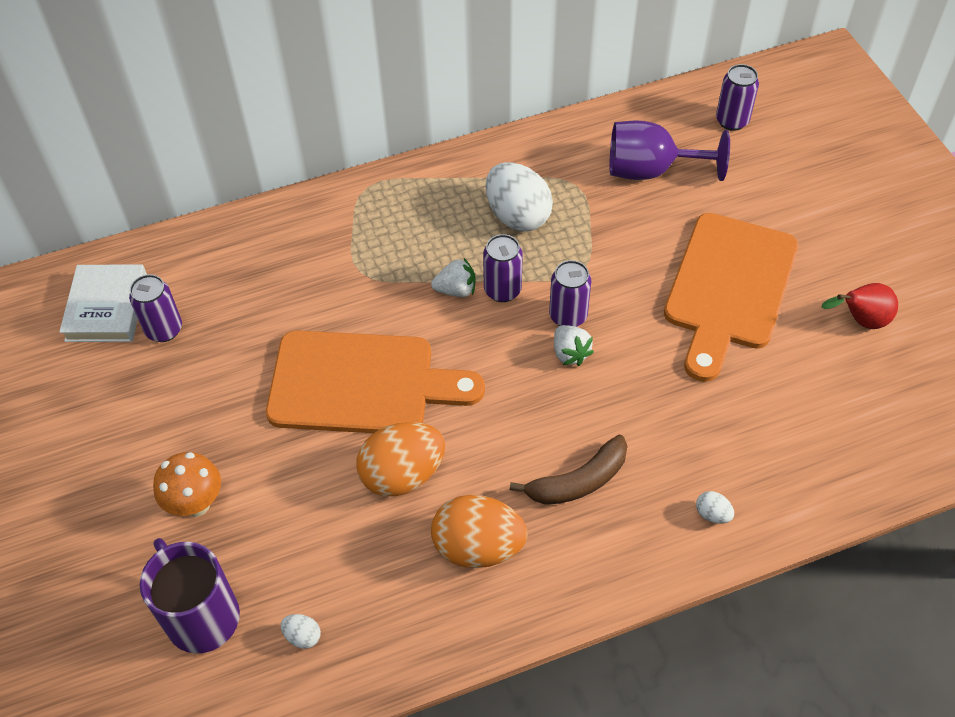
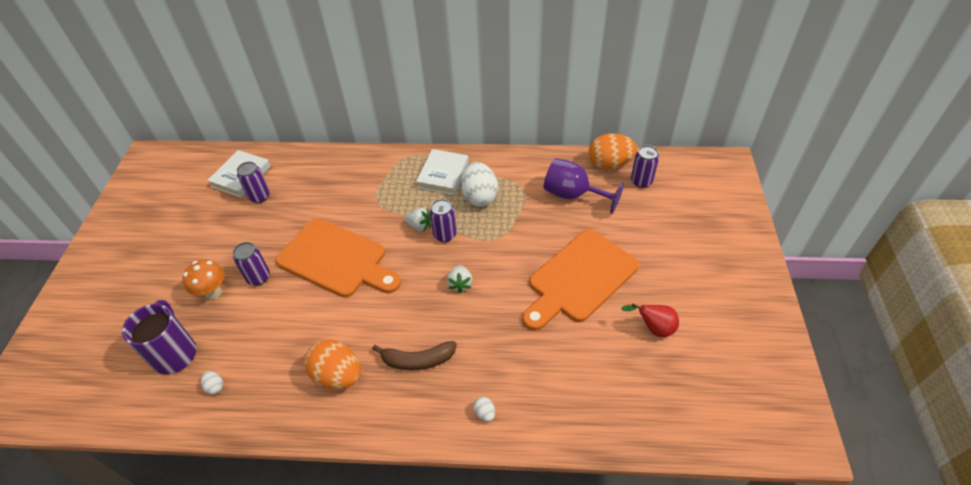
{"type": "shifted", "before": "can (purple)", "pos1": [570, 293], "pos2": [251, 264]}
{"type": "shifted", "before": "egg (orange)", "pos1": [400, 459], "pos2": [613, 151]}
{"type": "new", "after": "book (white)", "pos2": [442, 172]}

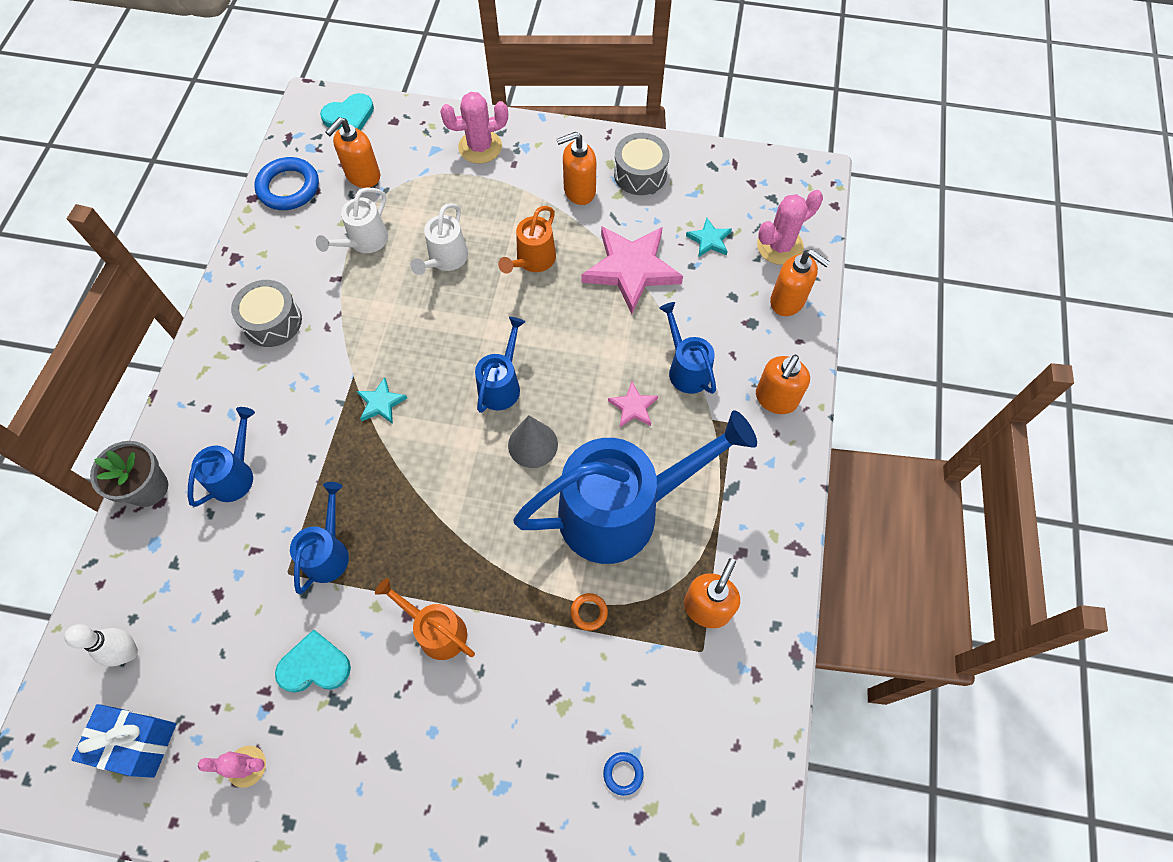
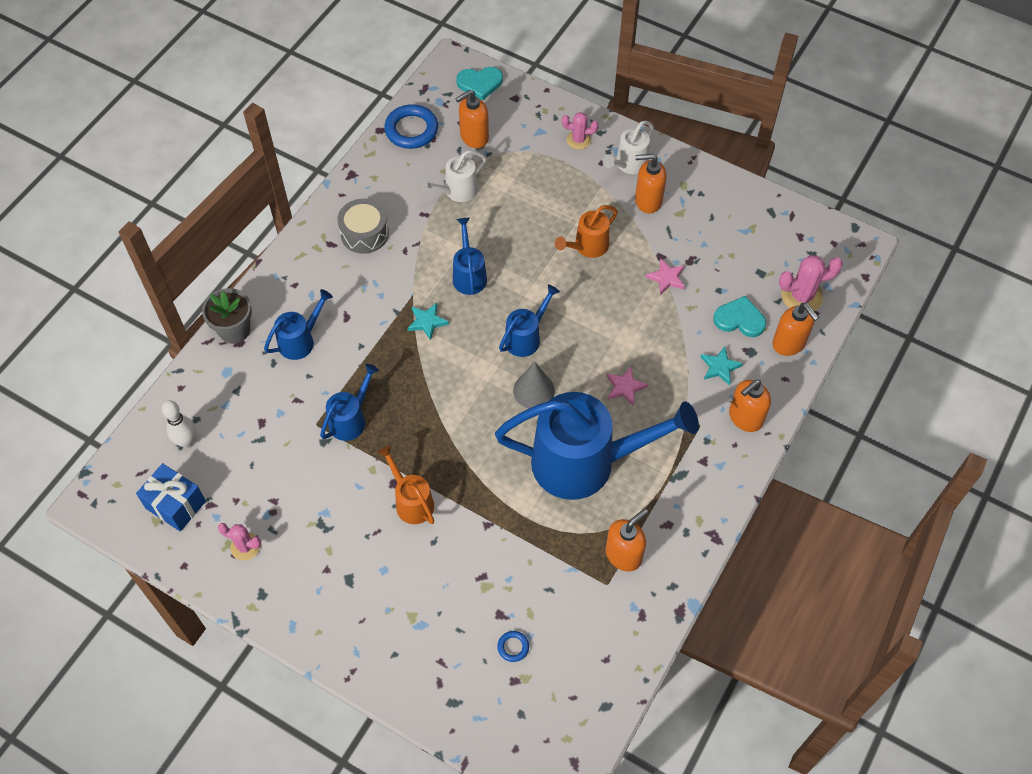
{"type": "scaled", "before": "cactus (pink)", "pos1": [474, 128], "pos2": [580, 131], "scale": 0.64}
{"type": "gone", "before": "drum (grey)", "pos1": [641, 164]}
{"type": "shifted", "before": "watering can (white)", "pos1": [439, 239], "pos2": [628, 147]}
{"type": "shifted", "before": "star (turquoise)", "pos1": [709, 237], "pos2": [722, 365]}
{"type": "scaled", "before": "star (pink)", "pos1": [632, 270], "pos2": [665, 277], "scale": 0.47}
{"type": "shifted", "before": "watering can (blue)", "pos1": [687, 348], "pos2": [470, 256]}
{"type": "gone", "before": "ring (orange)", "pos1": [589, 612]}
{"type": "shifted", "before": "heart (turquoise)", "pos1": [313, 661], "pos2": [739, 316]}

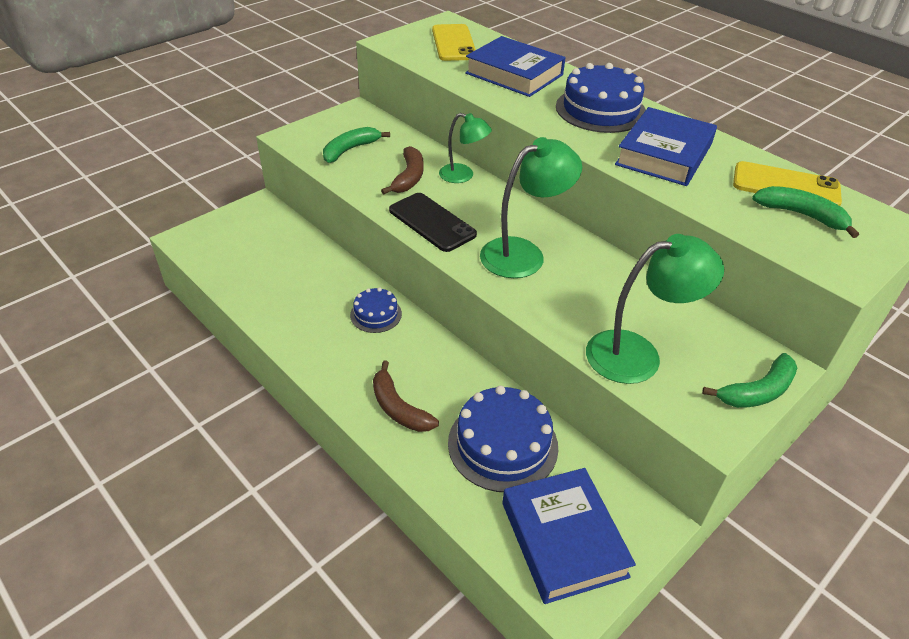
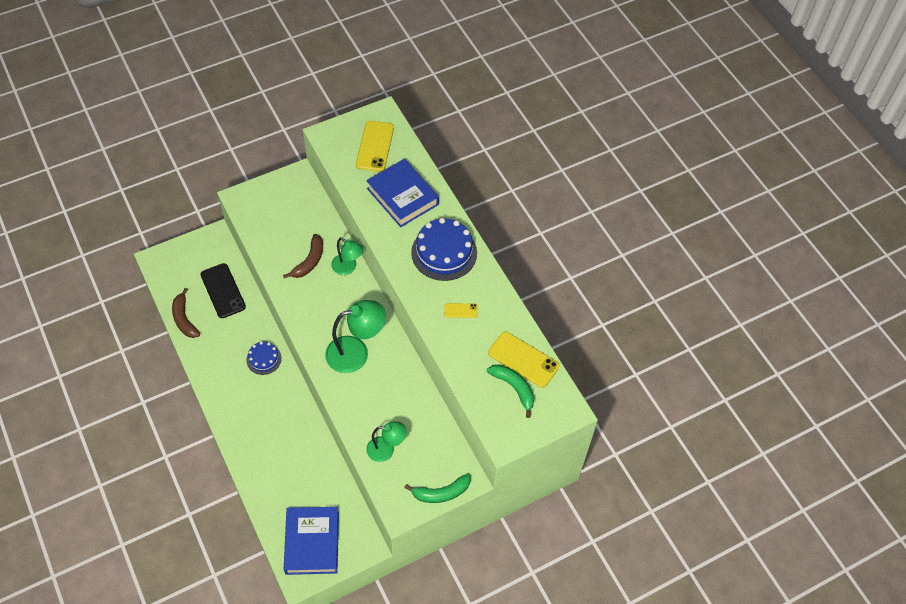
{"type": "swapped", "before": "book (blue)", "after": "phone (yellow)", "pos1": [666, 146], "pos2": [461, 310]}
{"type": "gone", "before": "banana (green)", "pos1": [356, 145]}
{"type": "shifted", "before": "phone (black)", "pos1": [433, 222], "pos2": [223, 290]}
{"type": "scaled", "before": "lamp (green)", "pos1": [655, 309], "pos2": [386, 441], "scale": 0.62}
{"type": "shifted", "before": "banana (brown)", "pos1": [406, 396], "pos2": [186, 313]}
{"type": "gone", "before": "cake (blue)", "pos1": [503, 439]}

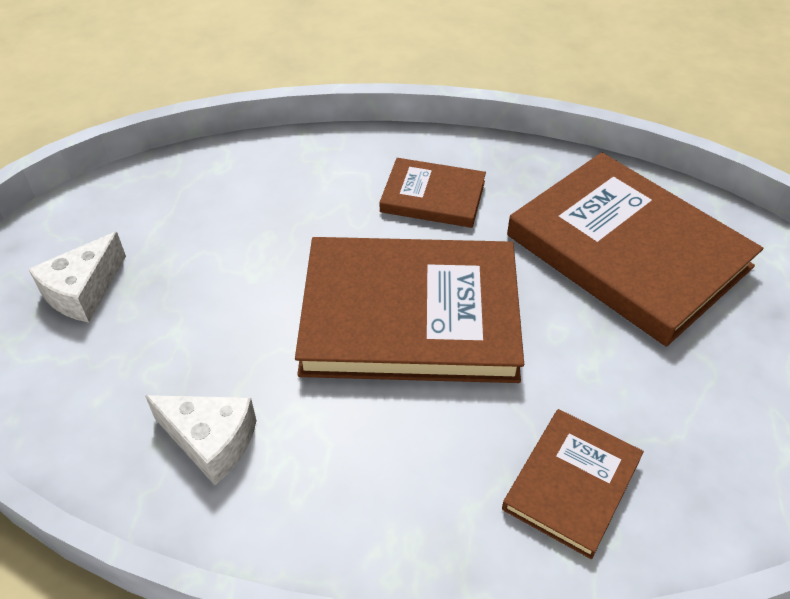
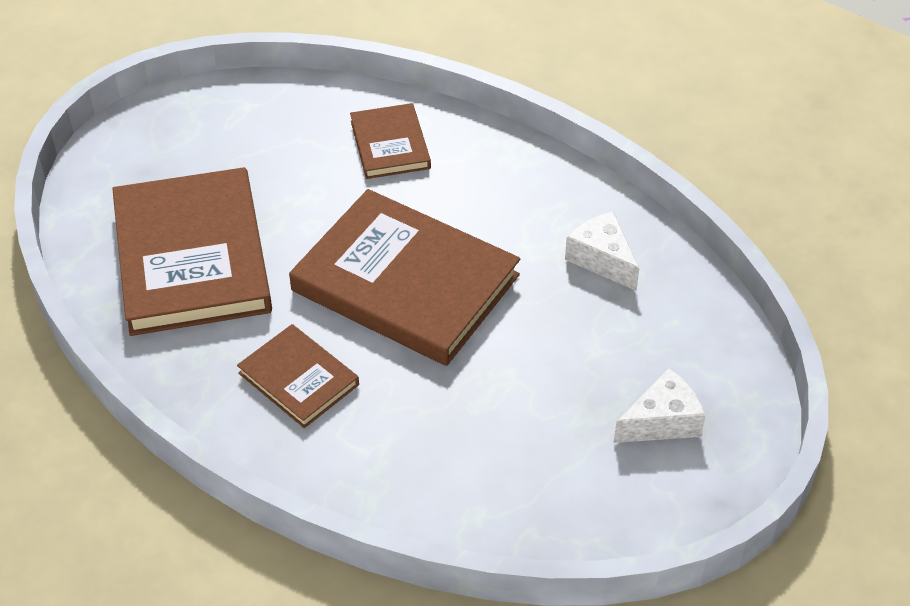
{"type": "rotated", "before": "book (brown)", "pos1": [573, 484], "pos2": [390, 141], "turn": -75}

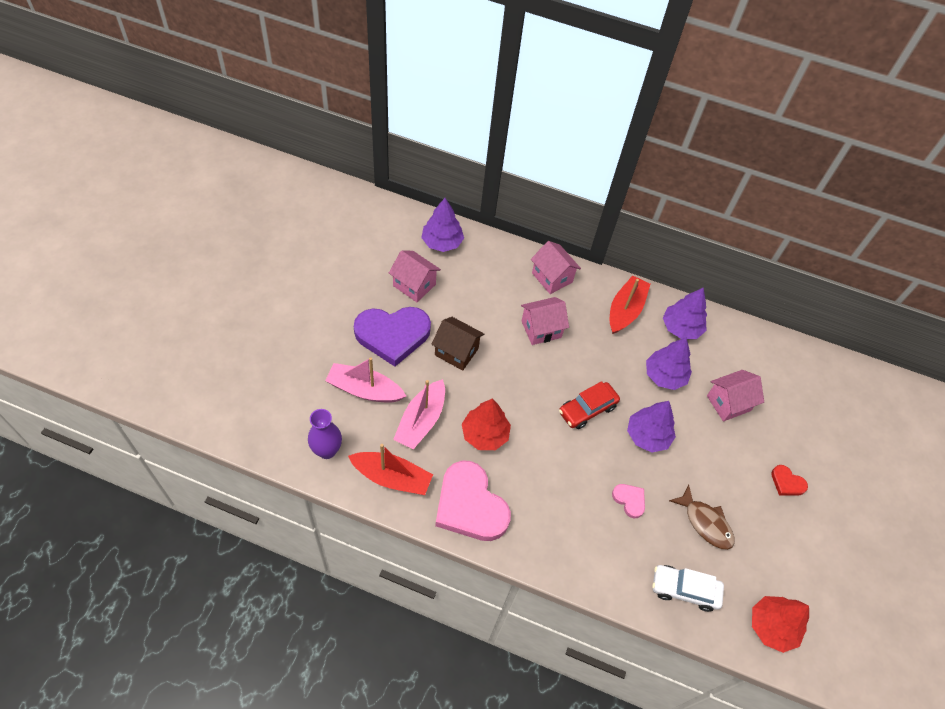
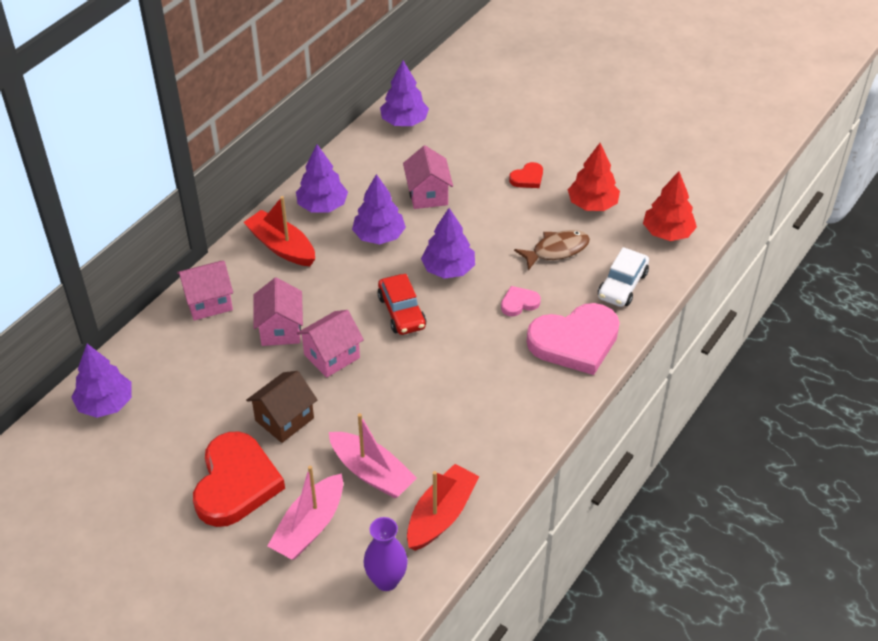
{"type": "shifted", "before": "house (pink)", "pos1": [415, 276], "pos2": [330, 344]}
{"type": "repainted", "before": "heart (purple)", "after": "heart (red)", "pos1": [392, 337], "pos2": [239, 479]}
{"type": "shifted", "before": "tree (red)", "pos1": [486, 424], "pos2": [594, 177]}
{"type": "shifted", "before": "heart (pink)", "pos1": [473, 501], "pos2": [573, 339]}
{"type": "new", "after": "tree (purple)", "pos2": [404, 93]}

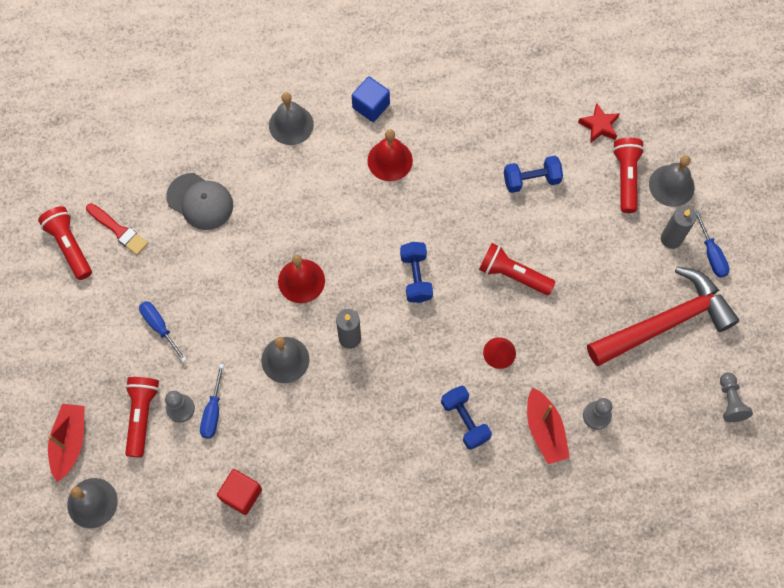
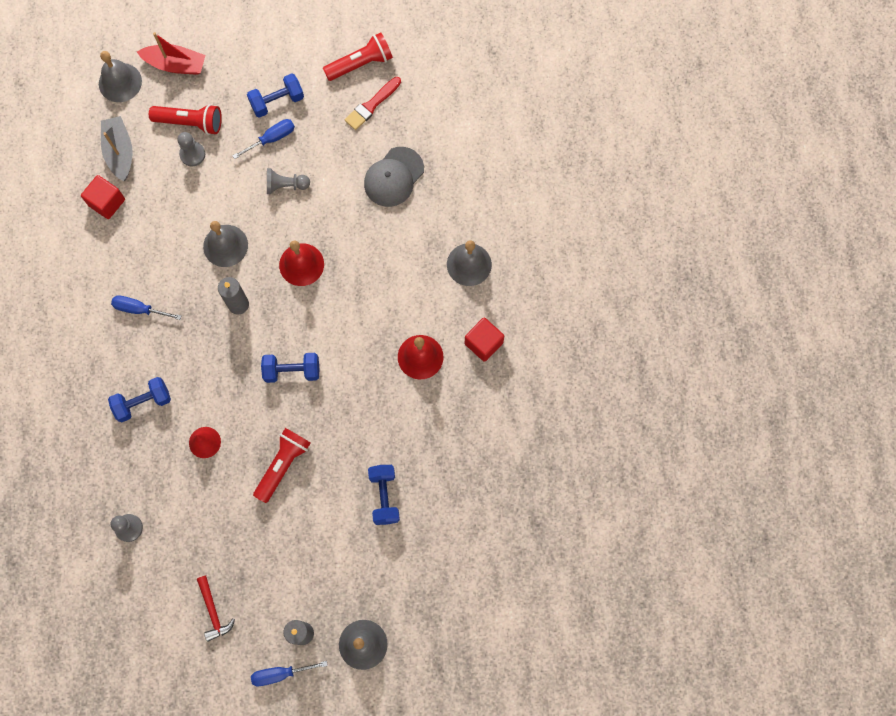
{"type": "repainted", "before": "cube (blue)", "after": "cube (red)", "pos1": [371, 99], "pos2": [484, 340]}
{"type": "gone", "before": "star (red)", "pos1": [599, 123]}
{"type": "gone", "before": "flashlight (red)", "pos1": [628, 175]}
{"type": "scaled", "before": "hammer (red)", "pos1": [663, 316], "pos2": [216, 609], "scale": 0.41}
{"type": "shifted", "before": "screwdriver (blue)", "pos1": [212, 401], "pos2": [146, 307]}
{"type": "shifted", "before": "pawn (grey)", "pos1": [736, 397], "pos2": [288, 181]}
{"type": "gone", "before": "boat (red)", "pos1": [548, 426]}
{"type": "new", "after": "dumbbell (blue)", "pos2": [275, 95]}
{"type": "new", "after": "boat (grey)", "pos2": [117, 148]}

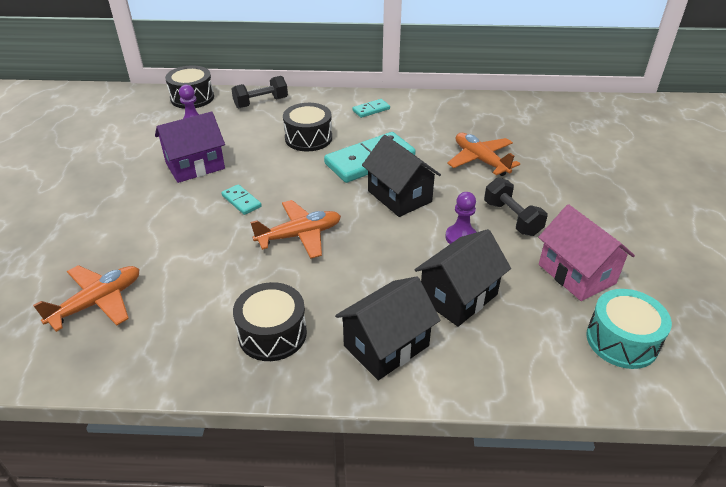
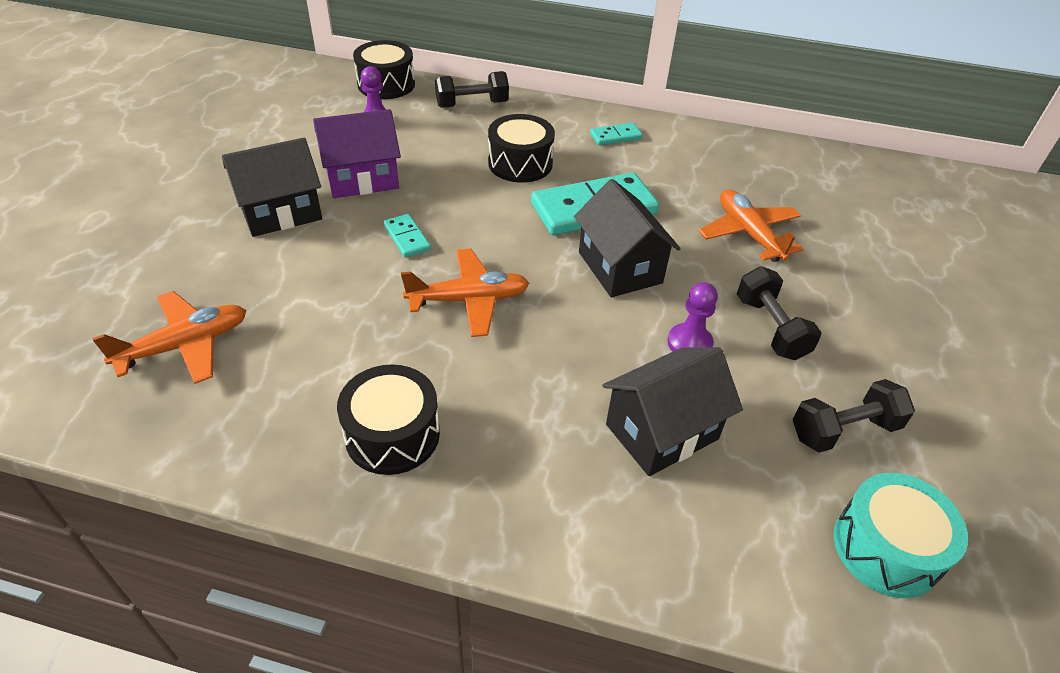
{"type": "swapped", "before": "house (pink)", "after": "dumbbell (black)", "pos1": [586, 252], "pos2": [854, 416]}
{"type": "shifted", "before": "house (black)", "pos1": [387, 328], "pos2": [272, 187]}

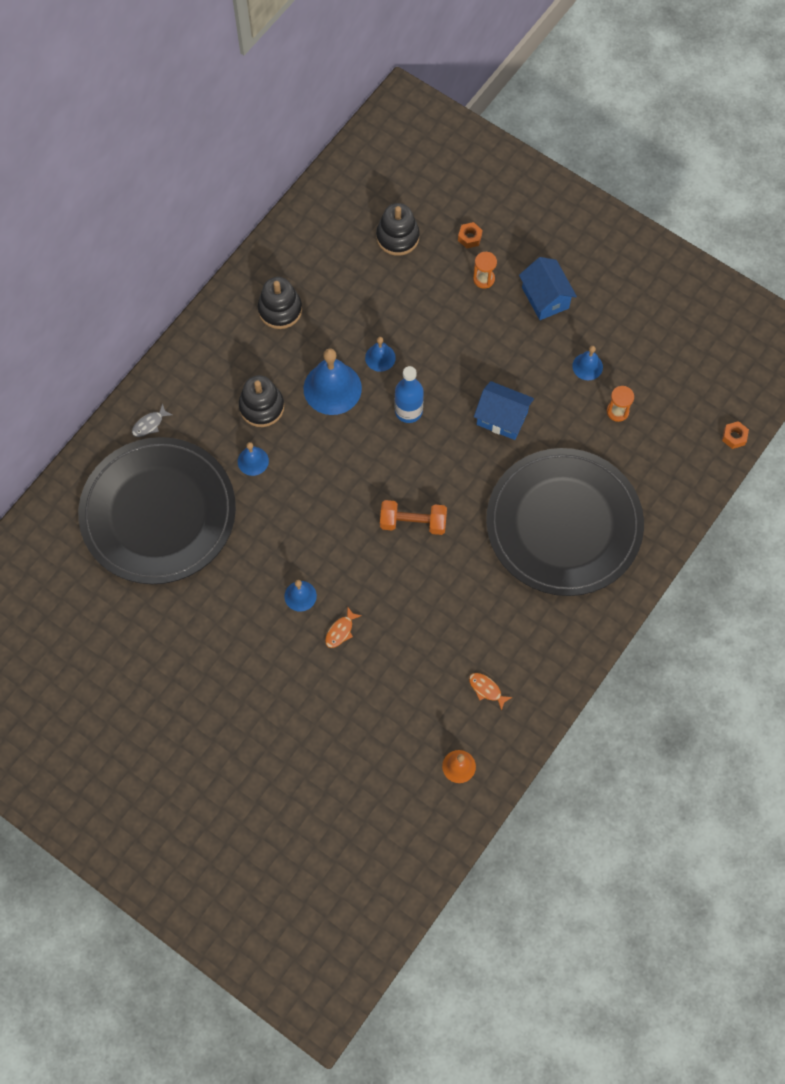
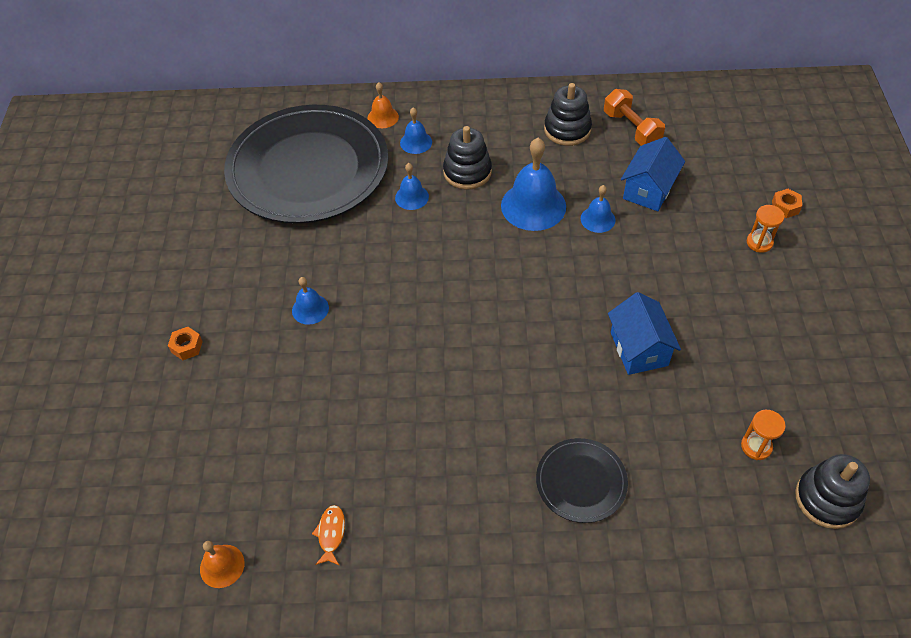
{"type": "shifted", "before": "stacking toy (black)", "pos1": [398, 229], "pos2": [832, 491]}
{"type": "shifted", "before": "house (blue)", "pos1": [548, 288], "pos2": [653, 174]}
{"type": "shifted", "before": "bell (blue)", "pos1": [587, 363], "pos2": [416, 130]}
{"type": "gone", "before": "bottle (blue)", "pos1": [409, 394]}
{"type": "swapped", "before": "fish (grey)", "after": "bell (orange)", "pos1": [152, 420], "pos2": [383, 105]}
{"type": "shifted", "before": "nut (orange)", "pos1": [735, 435], "pos2": [185, 343]}
{"type": "scaled", "before": "plate (black)", "pos1": [565, 522], "pos2": [582, 480], "scale": 0.43}
{"type": "shifted", "before": "dumbbell (orange)", "pos1": [413, 517], "pos2": [634, 117]}
{"type": "gone", "before": "fish (orange)", "pos1": [343, 627]}

